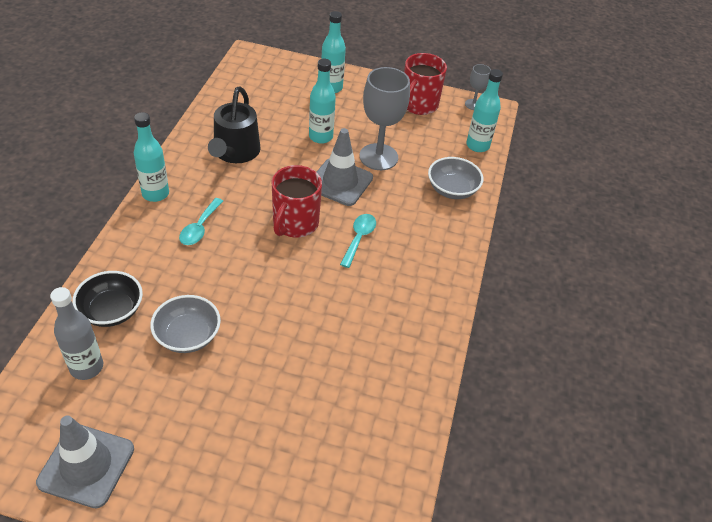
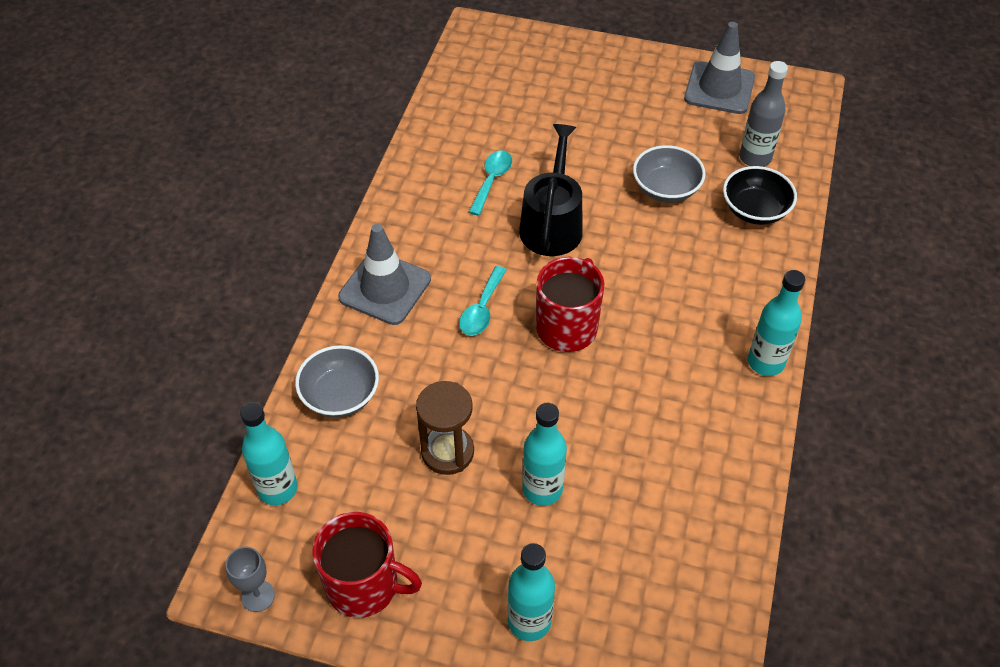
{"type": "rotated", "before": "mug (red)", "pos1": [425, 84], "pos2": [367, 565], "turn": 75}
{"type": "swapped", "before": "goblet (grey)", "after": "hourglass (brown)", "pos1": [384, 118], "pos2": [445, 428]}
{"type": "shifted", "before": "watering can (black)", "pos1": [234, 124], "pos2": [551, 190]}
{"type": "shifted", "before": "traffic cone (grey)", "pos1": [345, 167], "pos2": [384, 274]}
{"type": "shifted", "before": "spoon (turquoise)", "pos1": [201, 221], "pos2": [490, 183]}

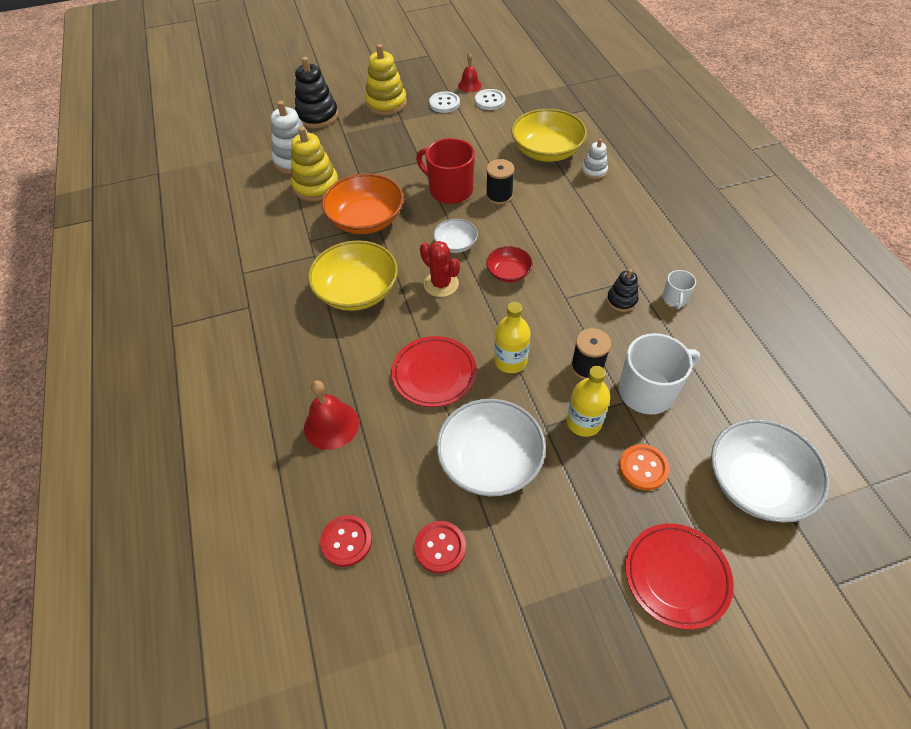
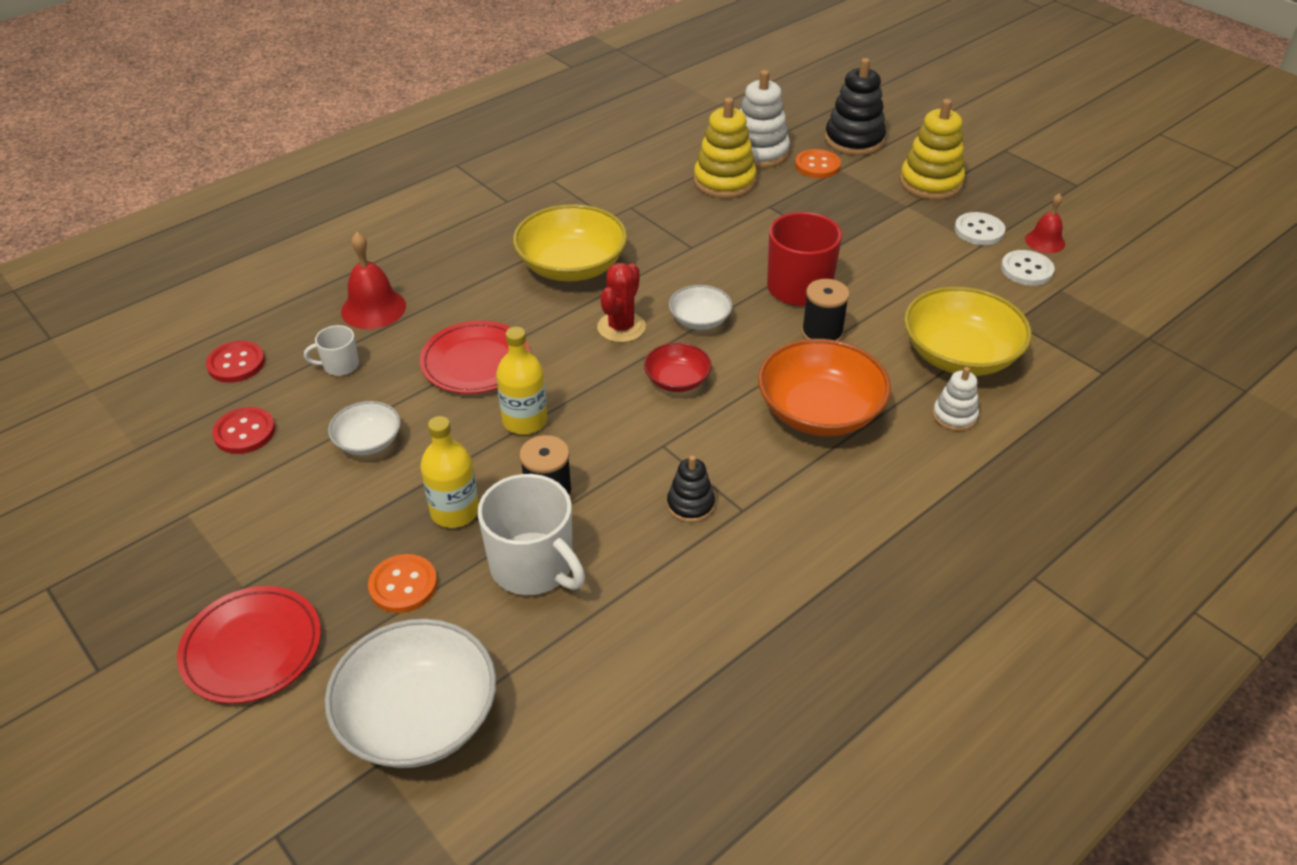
{"type": "shifted", "before": "bowl (orange)", "pos1": [363, 203], "pos2": [824, 387]}
{"type": "shifted", "before": "mug (white)", "pos1": [679, 289], "pos2": [331, 350]}
{"type": "scaled", "before": "bowl (white)", "pos1": [491, 448], "pos2": [364, 428], "scale": 0.53}
{"type": "new", "after": "button (orange)", "pos2": [818, 163]}

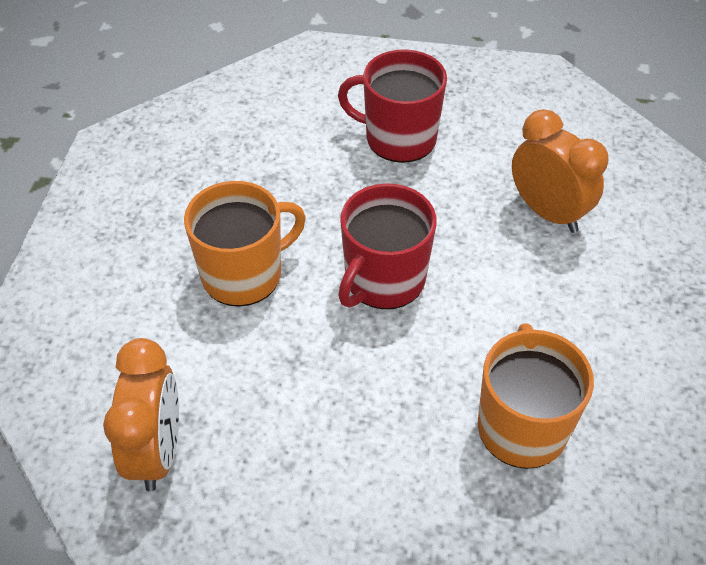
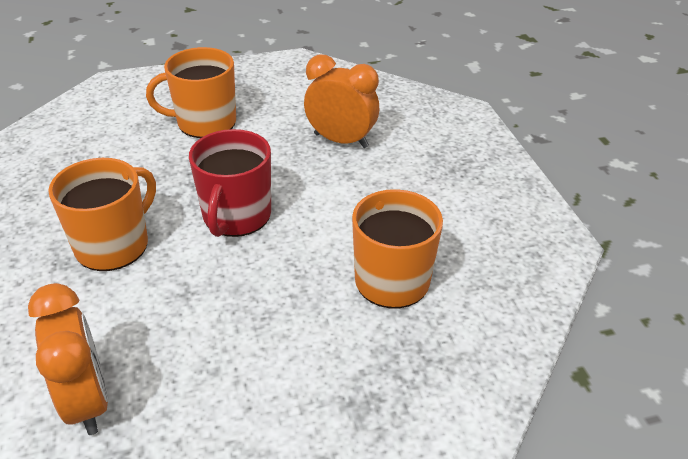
{"type": "repainted", "before": "mug (red)", "after": "mug (orange)", "pos1": [392, 106], "pos2": [191, 92]}

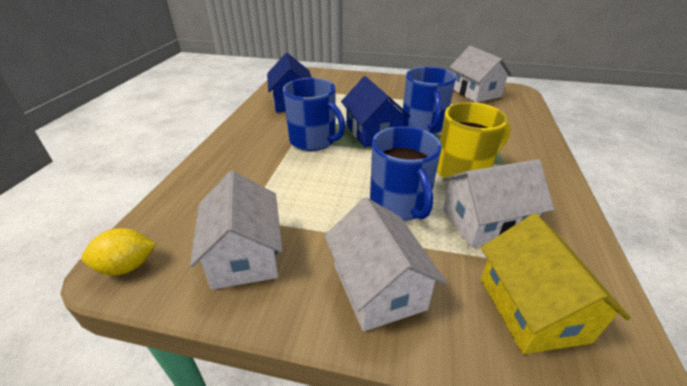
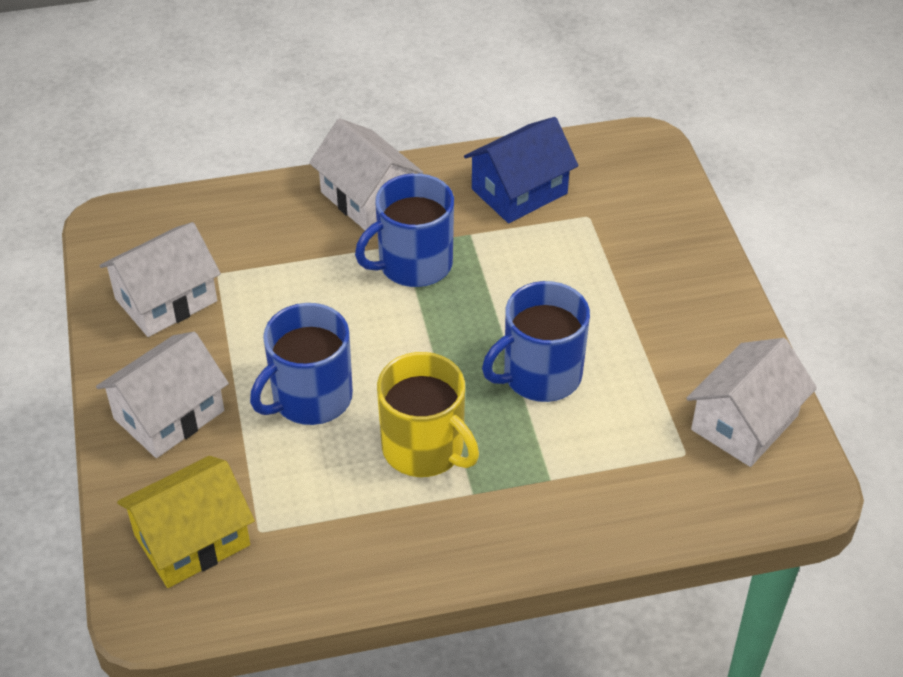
{"type": "gone", "before": "house (blue)", "pos1": [375, 112]}
{"type": "rotated", "before": "mug (blue)", "pos1": [314, 114], "pos2": [404, 230], "turn": 45}
{"type": "shifted", "before": "house (white)", "pos1": [498, 203], "pos2": [366, 174]}
{"type": "gone", "before": "lemon (yellow)", "pos1": [118, 251]}

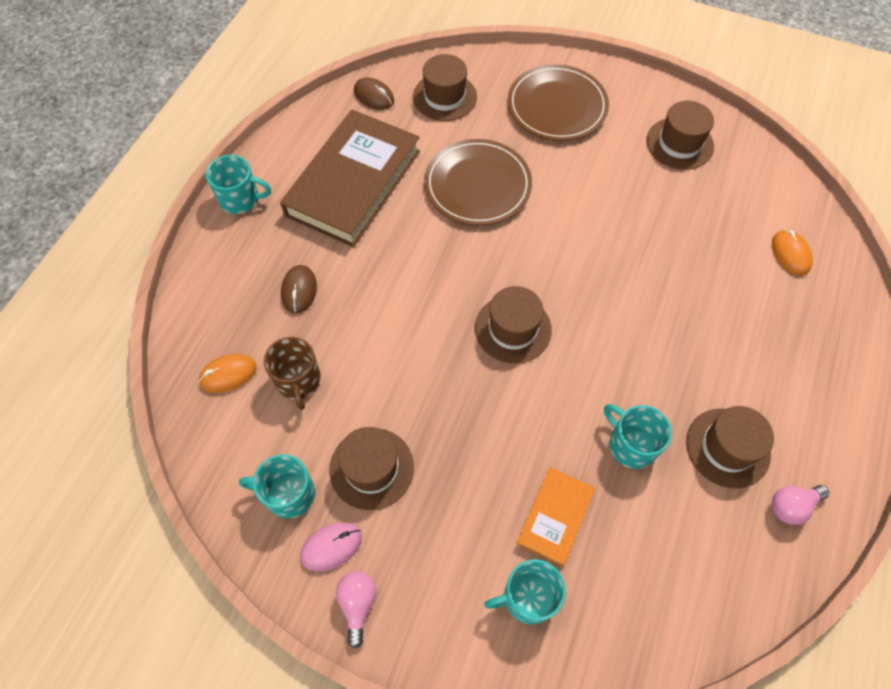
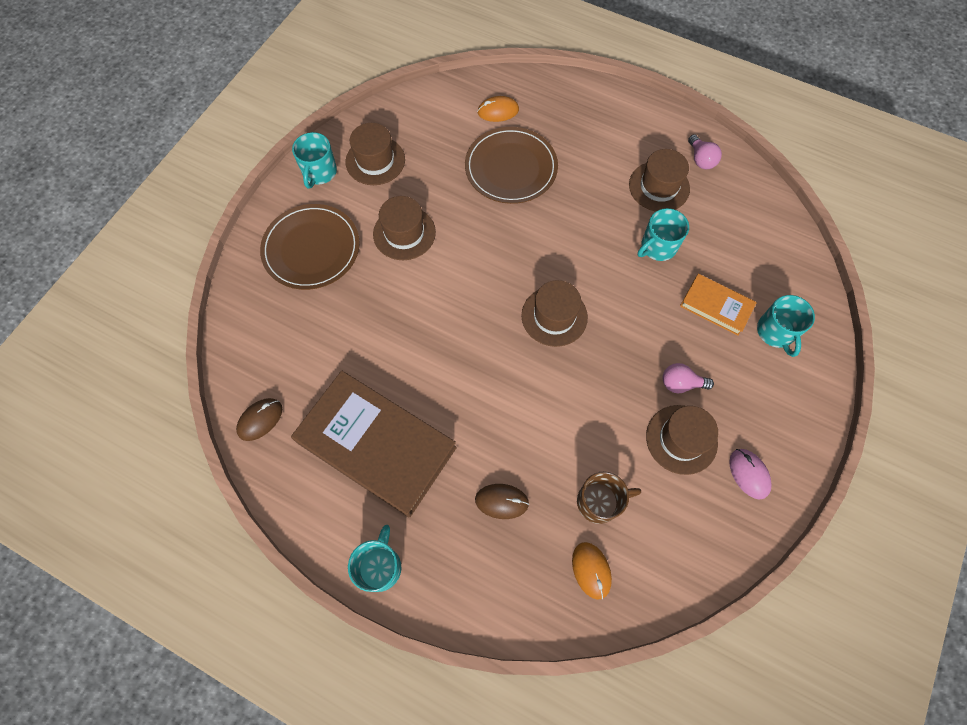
{"type": "shifted", "before": "hat (brown)", "pos1": [445, 87], "pos2": [404, 228]}
{"type": "shifted", "before": "plate (brown)", "pos1": [478, 182], "pos2": [511, 165]}
{"type": "shifted", "before": "mug (turquoise)", "pos1": [277, 486], "pos2": [314, 160]}
{"type": "shifted", "before": "light bulb (pink)", "pos1": [356, 609], "pos2": [688, 378]}

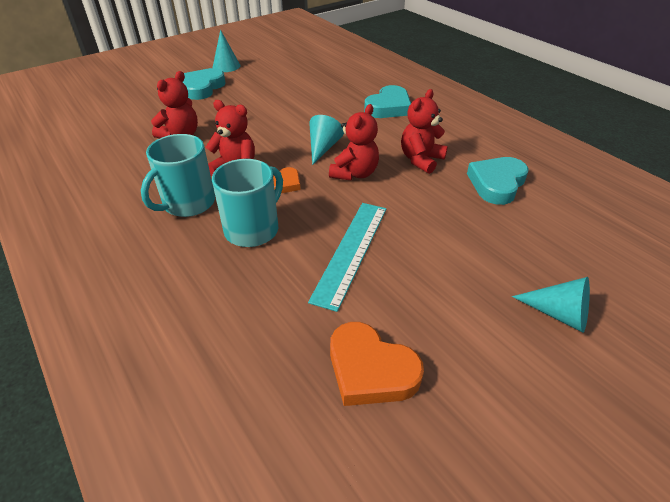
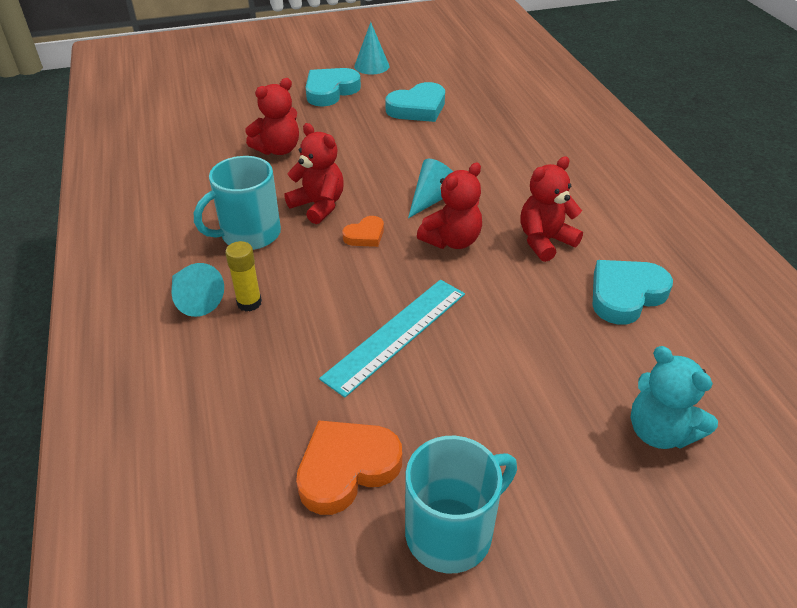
{"type": "shifted", "before": "heart (turquoise)", "pos1": [387, 101], "pos2": [415, 102]}
{"type": "shifted", "before": "mug (turquoise)", "pos1": [247, 203], "pos2": [461, 504]}
{"type": "shifted", "before": "cone (turquoise)", "pos1": [551, 305], "pos2": [197, 290]}
{"type": "rotated", "before": "heart (orange)", "pos1": [377, 364], "pos2": [349, 467], "turn": 90}
{"type": "new", "after": "glue stick (yellow)", "pos2": [243, 276]}
{"type": "new", "after": "teddy bear (turquoise)", "pos2": [674, 397]}

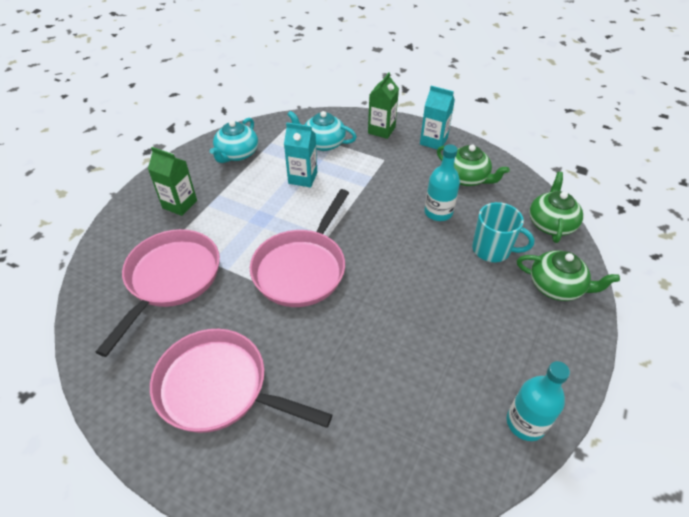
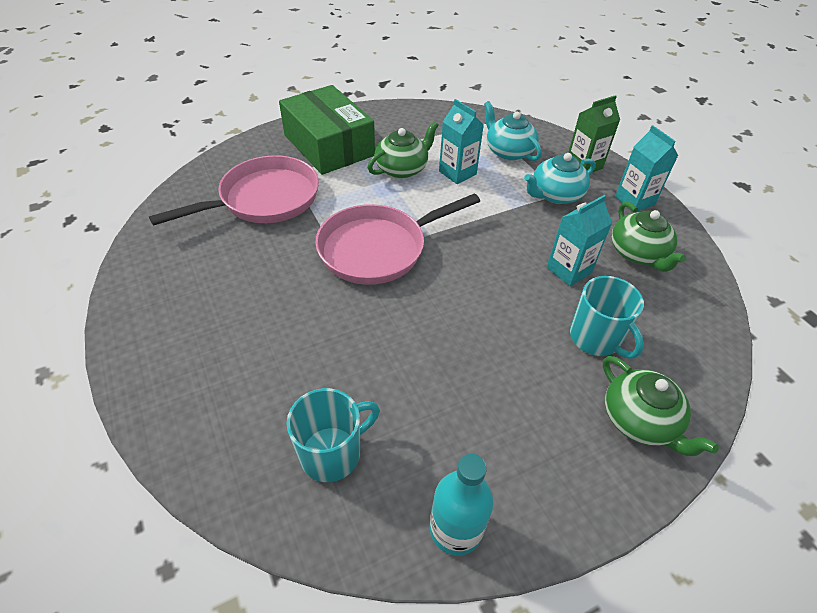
{"type": "shifted", "before": "teapot (turquoise)", "pos1": [233, 140], "pos2": [560, 178]}
{"type": "swapped", "before": "bottle (turquoise)", "after": "carton (turquoise)", "pos1": [442, 182], "pos2": [579, 240]}
{"type": "swapped", "before": "carton (green)", "after": "box (green)", "pos1": [172, 181], "pos2": [327, 130]}
{"type": "shifted", "before": "teapot (green)", "pos1": [556, 207], "pos2": [403, 149]}
{"type": "gone", "before": "pan (pink)", "pos1": [241, 381]}
{"type": "new", "after": "mug (turquoise)", "pos2": [333, 435]}

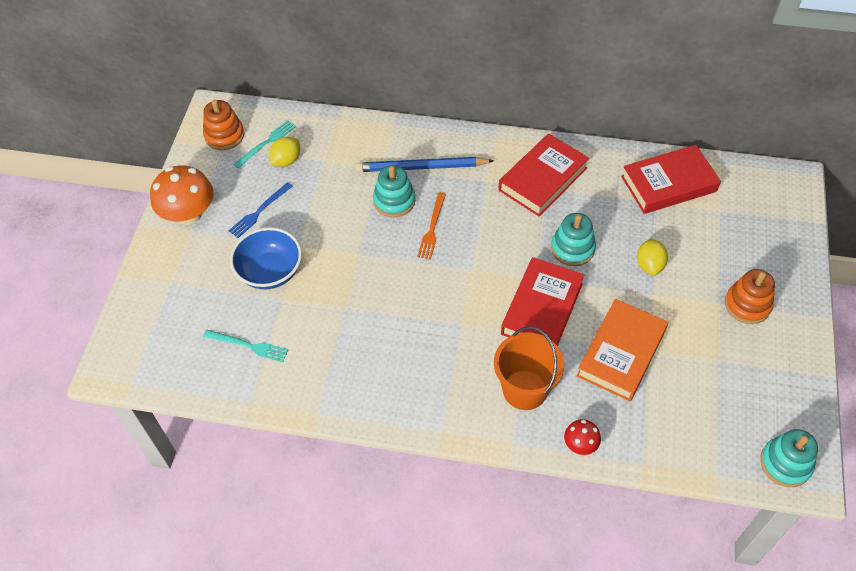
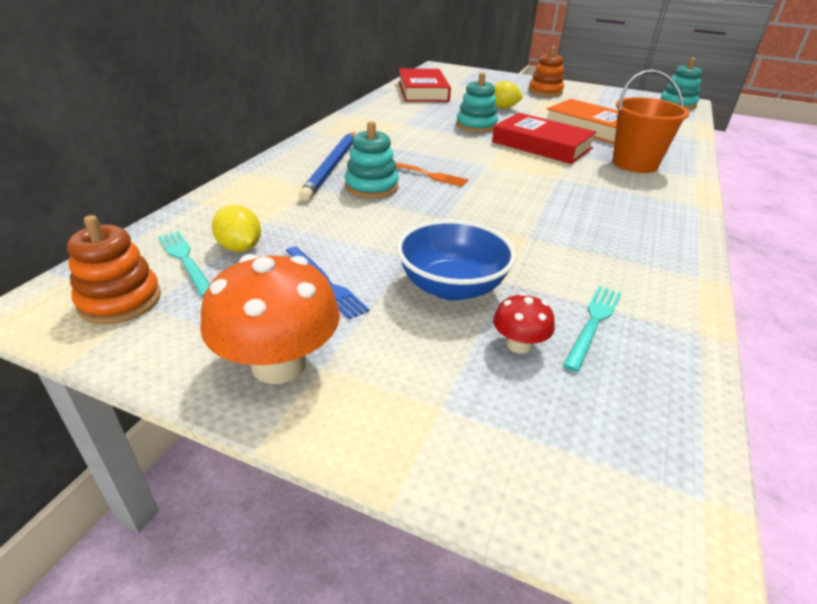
{"type": "gone", "before": "book (red)", "pos1": [543, 175]}
{"type": "shifted", "before": "mushroom (red)", "pos1": [582, 437], "pos2": [524, 323]}

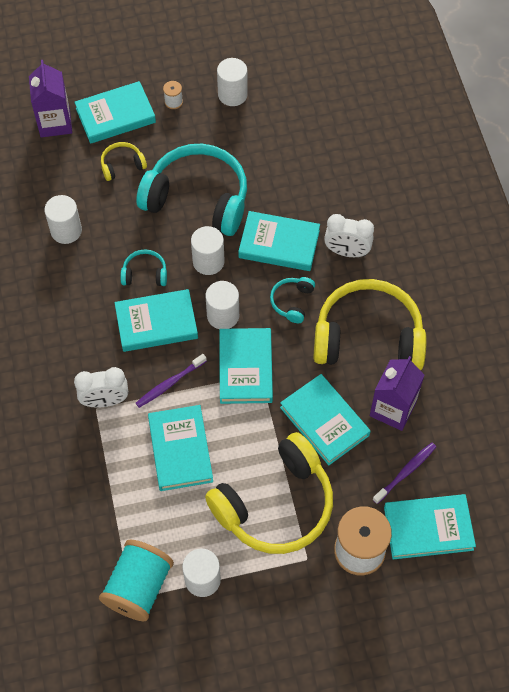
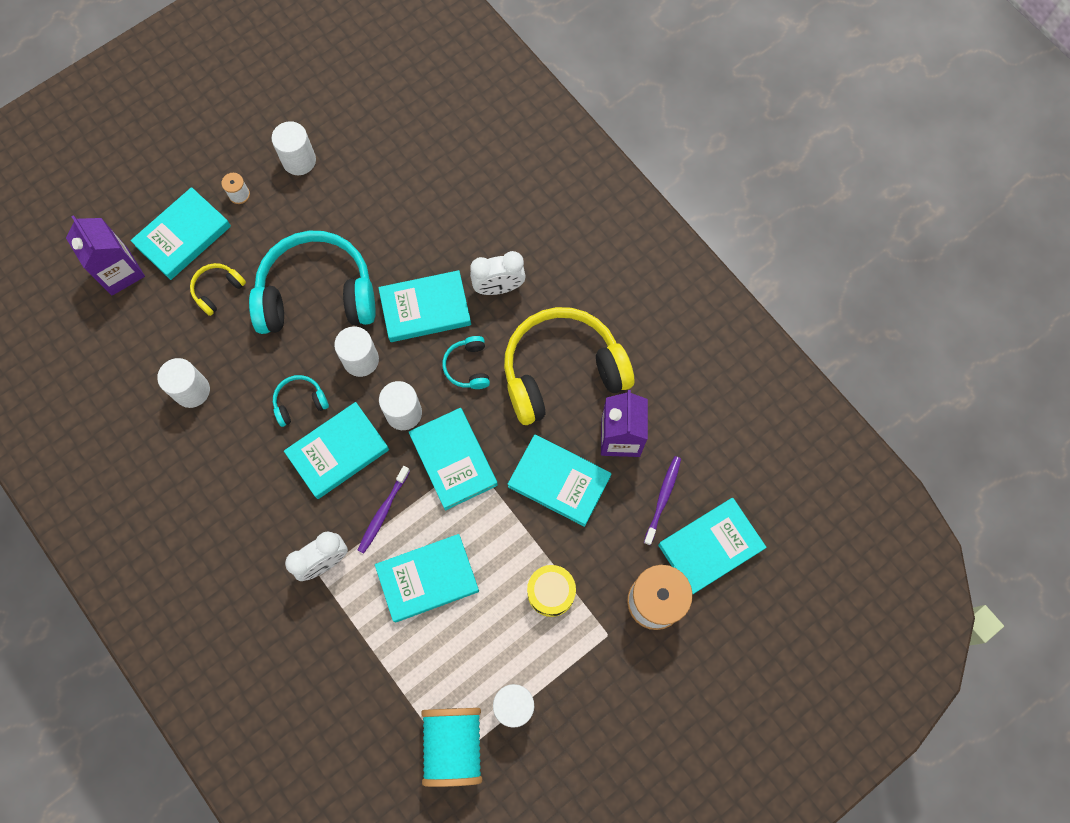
{"type": "rotated", "before": "book (turquoise)", "pos1": [180, 448], "pos2": [427, 578], "turn": -75}
{"type": "swapped", "before": "headphones (yellow)", "after": "drum (yellow)", "pos1": [269, 493], "pos2": [551, 591]}

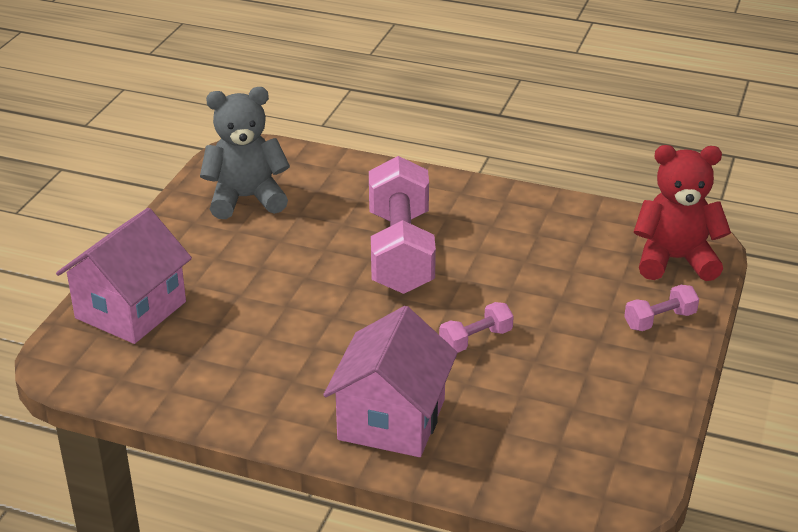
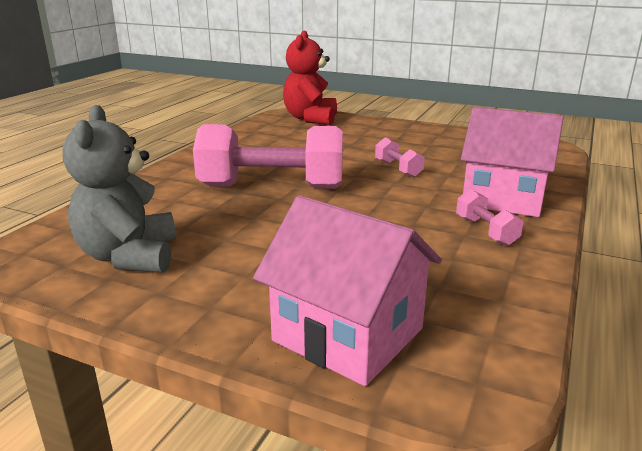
{"type": "shifted", "before": "dumbbell (pink)", "pos1": [661, 308], "pos2": [489, 217]}

